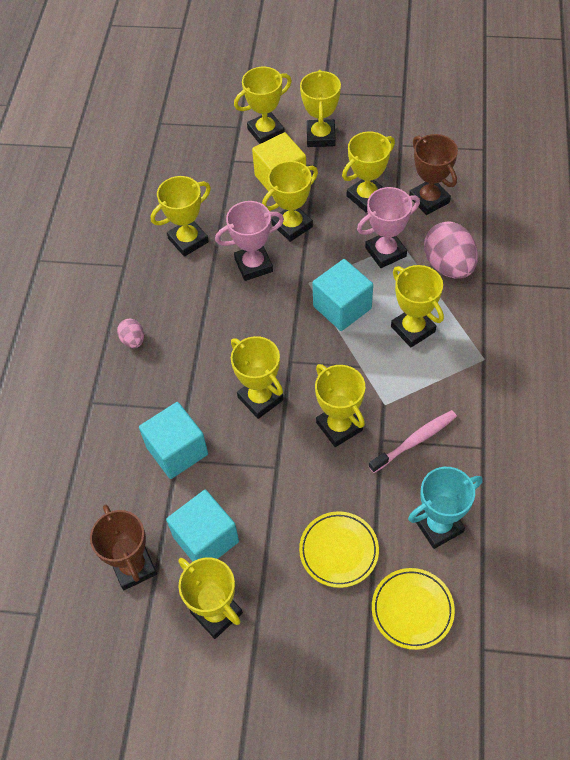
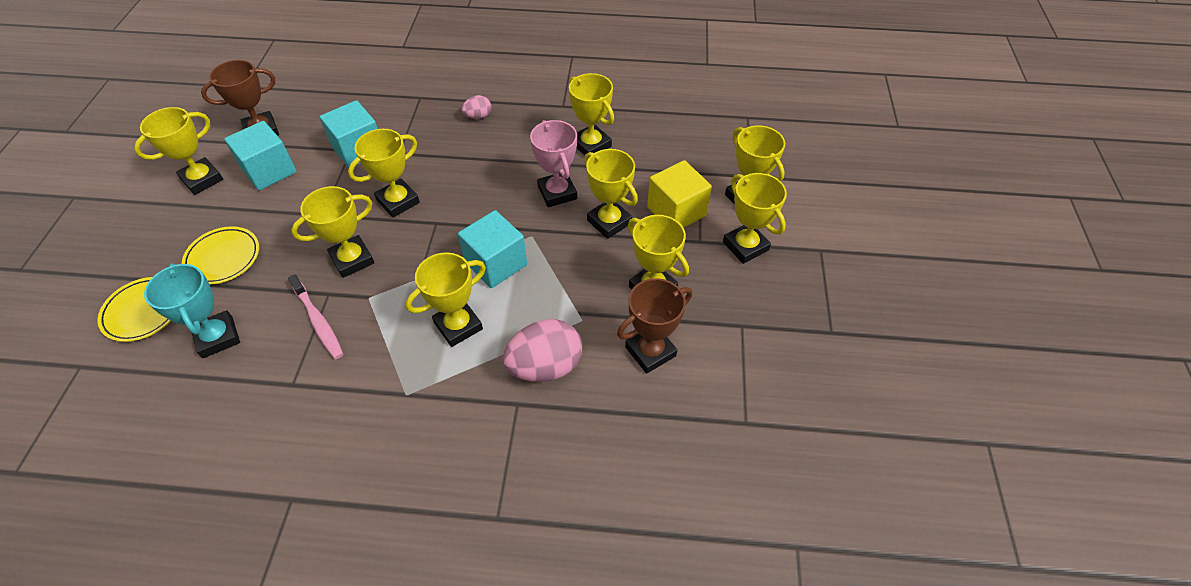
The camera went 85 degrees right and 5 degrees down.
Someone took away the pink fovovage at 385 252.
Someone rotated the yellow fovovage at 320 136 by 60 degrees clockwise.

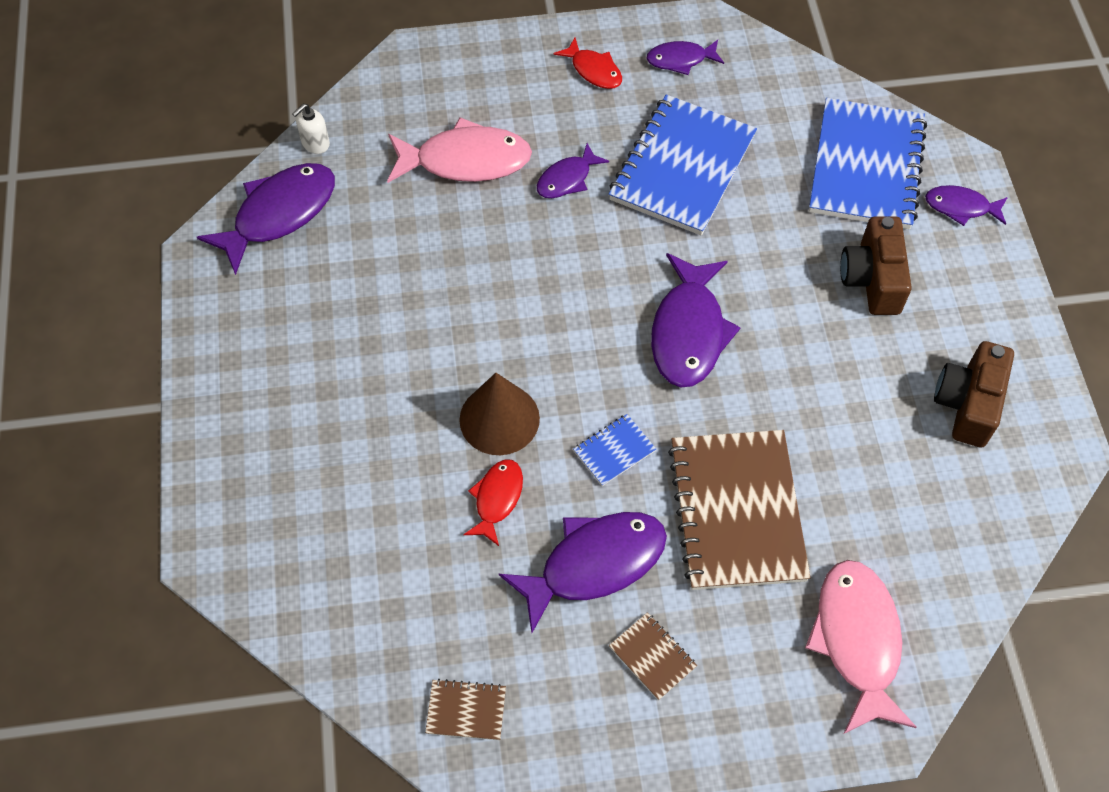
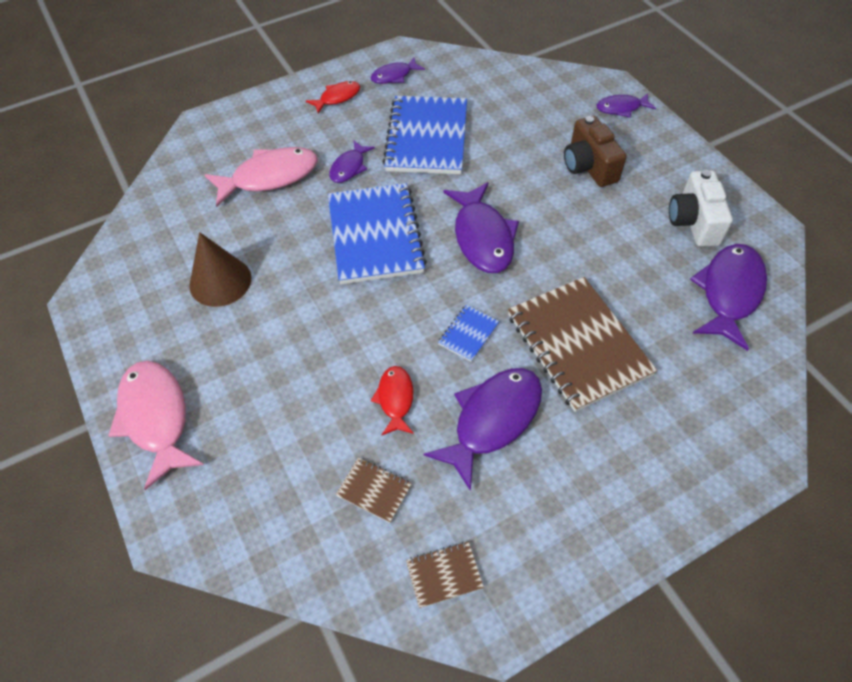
The camera went 20 degrees left and 5 degrees down.
Someone took away the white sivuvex at 315 143.
Someone carried the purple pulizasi from 279 214 to 729 293.
Someone carried the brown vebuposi from 499 419 to 220 281.
Someone carried the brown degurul from 652 657 to 374 490.
Someone carried the pink pulizasi from 857 640 to 156 418.
Someone carried the blue degurul from 866 167 to 375 235.
Someone repainted the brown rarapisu at 967 404, which became the white rarapisu at 693 222.
Someone rotated the red pulizasi at 594 70 by 60 degrees counterclockwise.

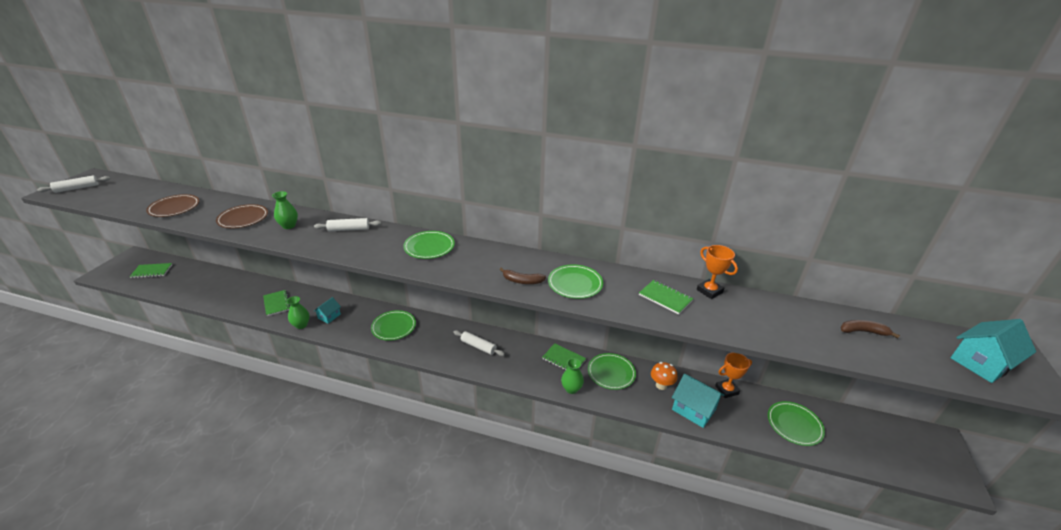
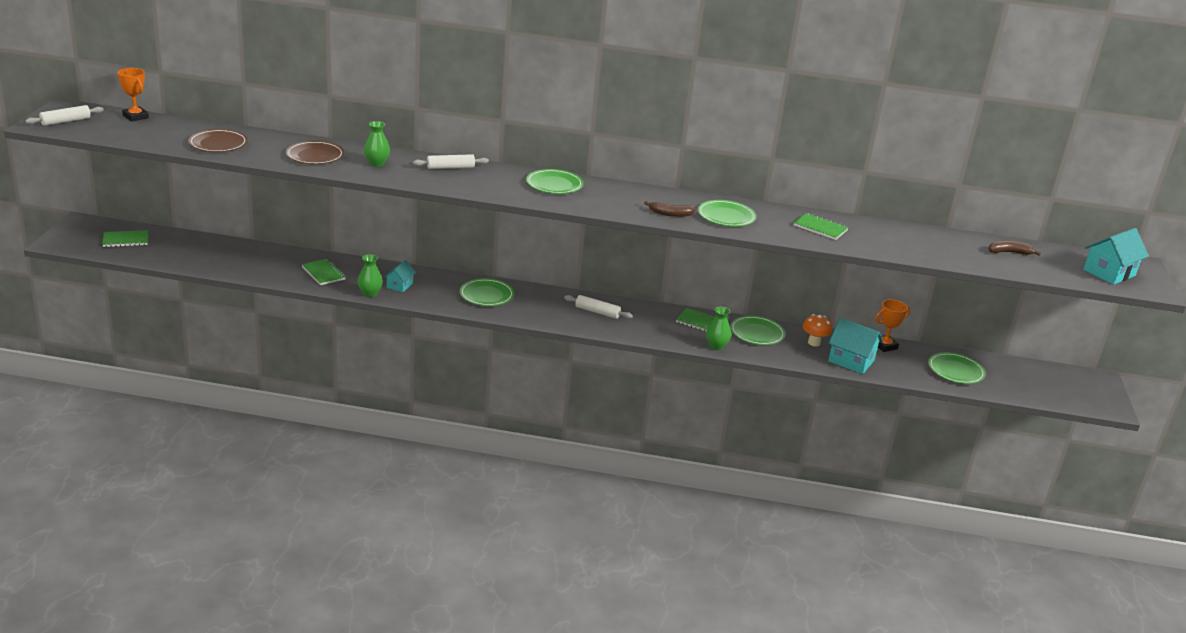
The camera went 10 degrees left and 5 degrees down.
Someone carried the orange fovovage from 709 291 to 135 117.

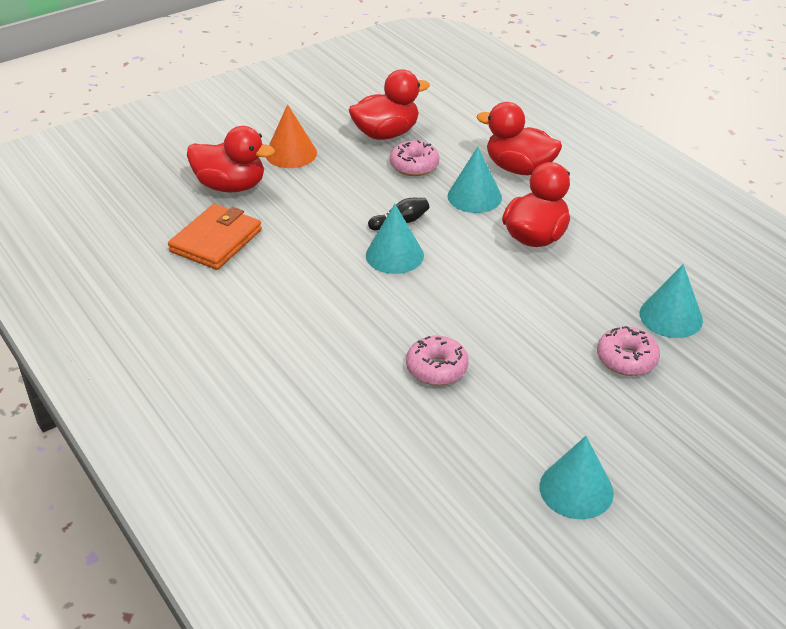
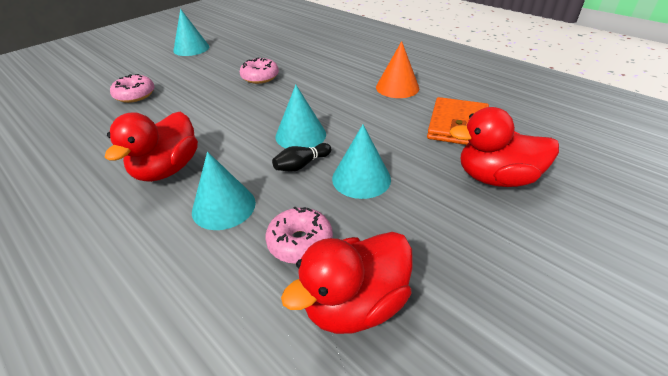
The camera went 170 degrees right and 0 degrees up.
Someone took away the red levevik at 519 168.
Someone carried the orange vebuposi from 291 153 to 397 87.
Someone carried the turquoise vebuposi from 671 316 to 361 178.

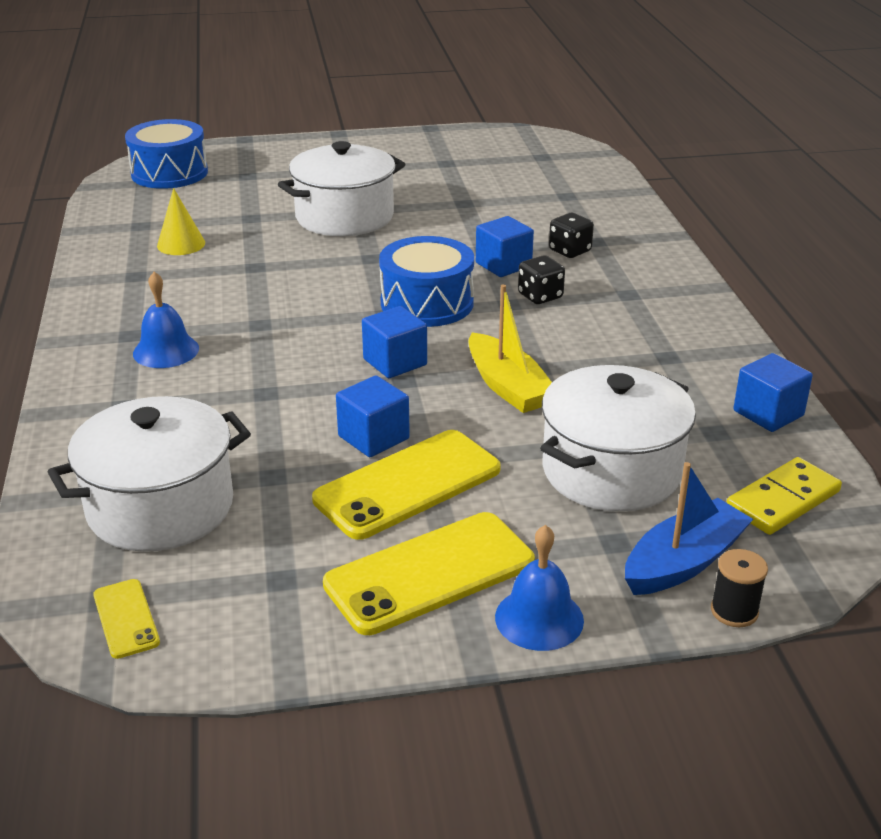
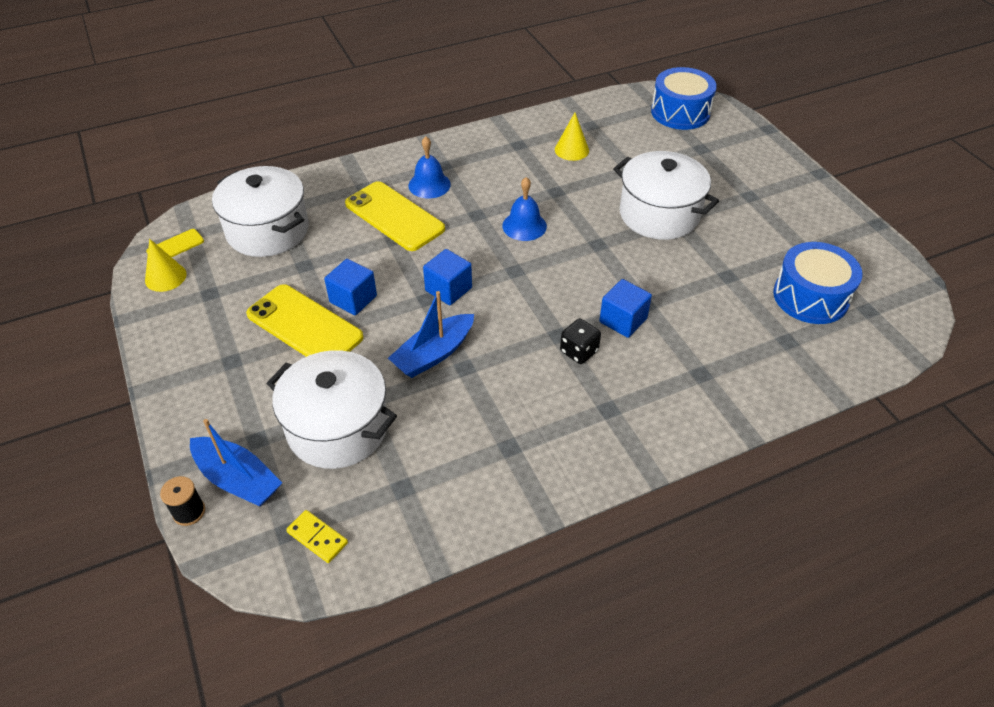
The camera went 75 degrees right and 15 degrees up.
Someone took away the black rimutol at 570 251.
Someone took away the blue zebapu at 768 413.
Someone put down the yellow vebuposi at 165 277.
Someone carried the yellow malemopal from 430 573 to 394 216.
Someone carried the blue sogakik from 427 303 to 810 297.
Someone carried the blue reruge from 539 618 to 524 226.
Someone repainted the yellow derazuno at 507 386, which became the blue derazuno at 434 354.
Someone scaled the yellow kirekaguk at 783 500 by 0.66.

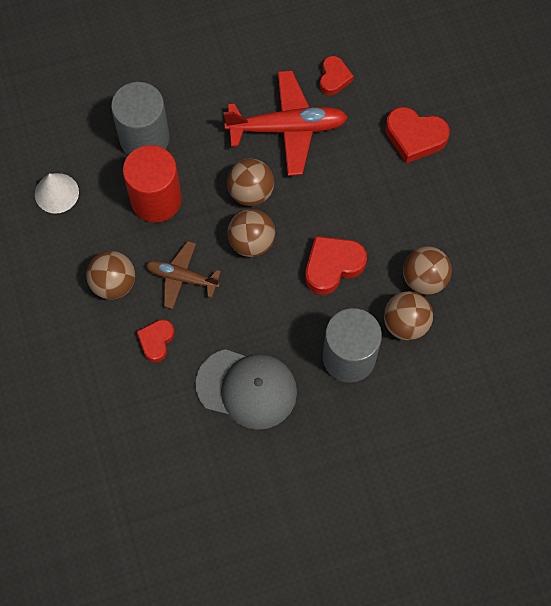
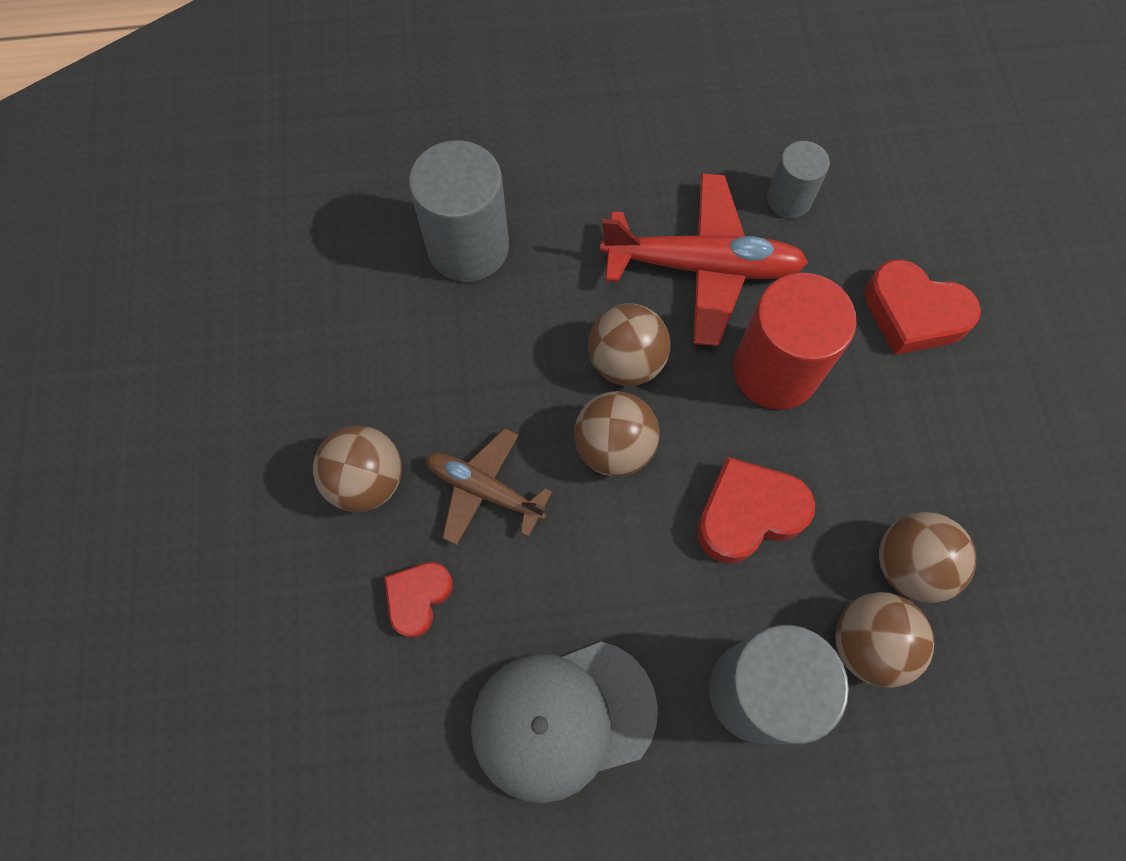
The camera went 10 degrees right and 0 degrees up.
Someone took away the white vebuposi at 56 193.
Someone carried the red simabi from 156 199 to 775 370.
Someone swapped the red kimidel at 334 78 for the grey simabi at 789 199.
Someone rotated the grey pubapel at 247 388 by 135 degrees clockwise.

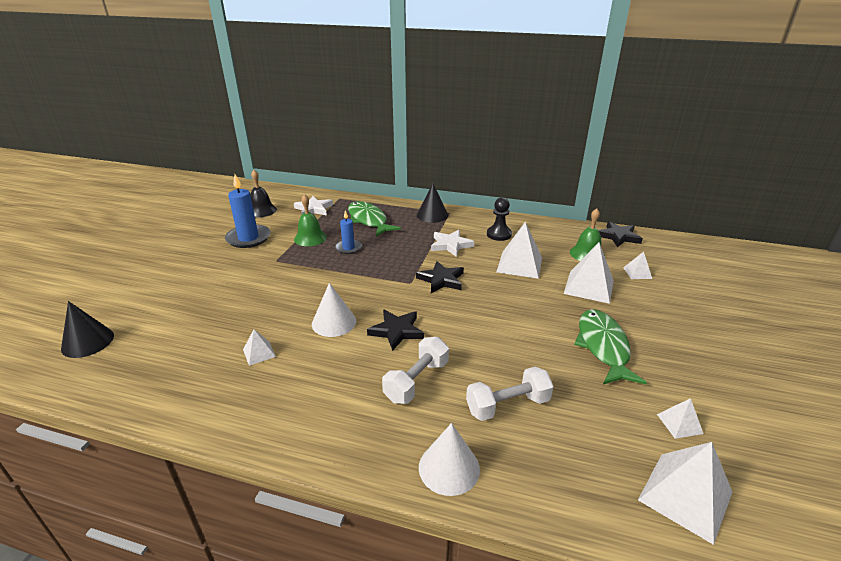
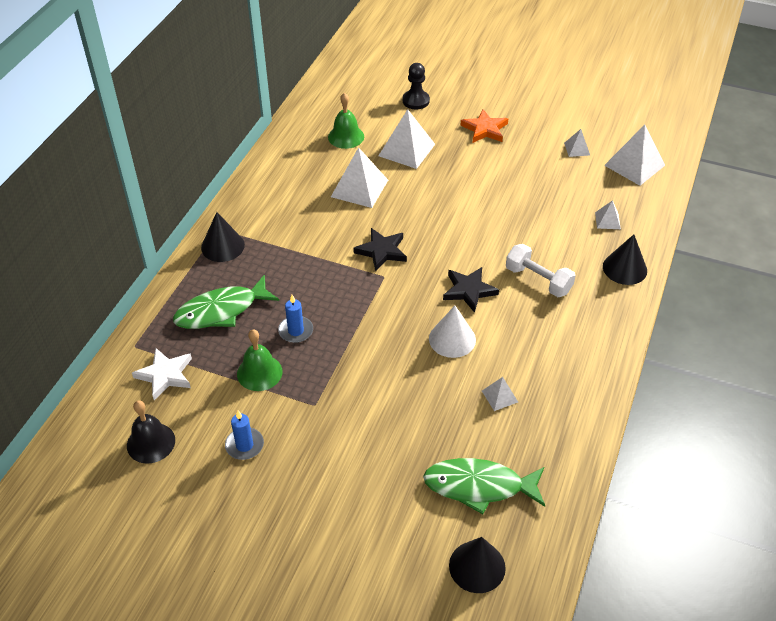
The camera went 85 degrees left and 15 degrees up.
Someone took away the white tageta at 450 245.
Someone took away the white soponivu at 507 405.
Someone took away the black tageta at 618 236.
Someone put down the orange tageta at 485 129.
Someone carried the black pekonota from 499 234 to 416 101.
Someone carried the green pulizasi from 603 347 to 479 486.
Someone carried the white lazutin from 637 273 to 607 220.
Someone repainted the white vebuposi at 449 468, which became the black vebuposi at 624 268.
Someone scaled the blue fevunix at 248 238 by 0.59.

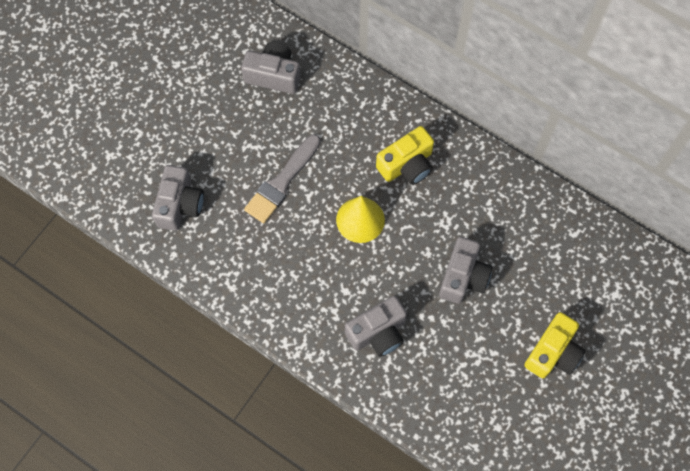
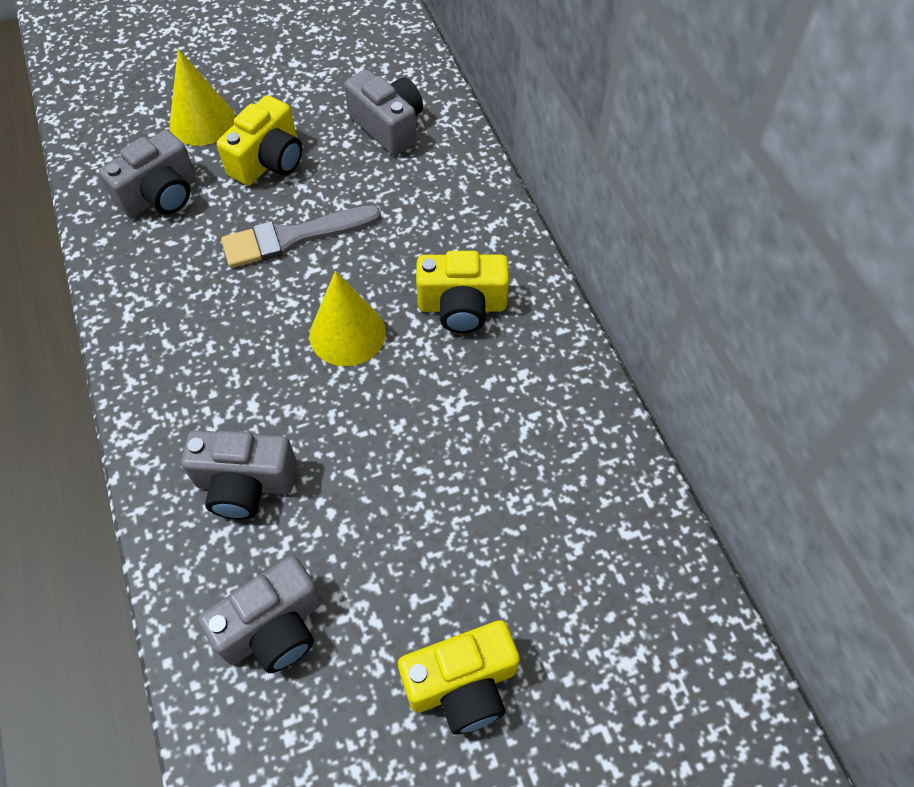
The camera went 35 degrees right and 10 degrees down.
Someone put down the yellow vebuposi at 202 121.
Someone put down the yellow rarapisu at 268 161.
Someone carried the grey rarapisu from 463 277 to 273 627.

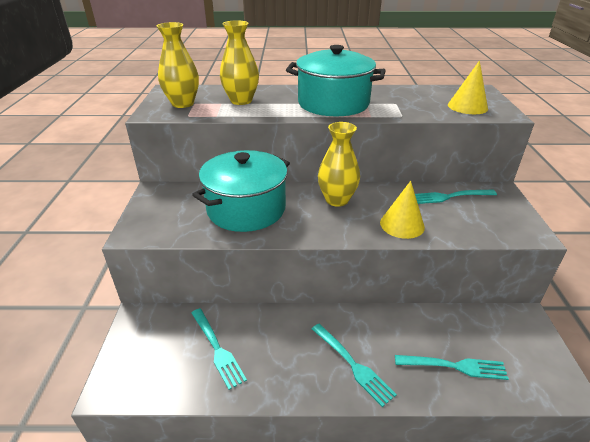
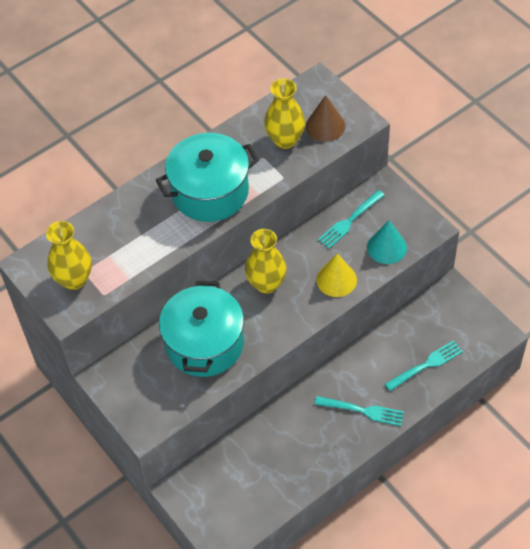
The camera went 35 degrees left and 20 degrees up.
Someone took away the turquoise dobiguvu at 217 349.
Someone put down the turquoise vebuposi at 386 247.
Someone carried the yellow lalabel from 241 101 to 285 140.
Someone repainted the yellow vebuposi at 467 106, which became the brown vebuposi at 325 126.

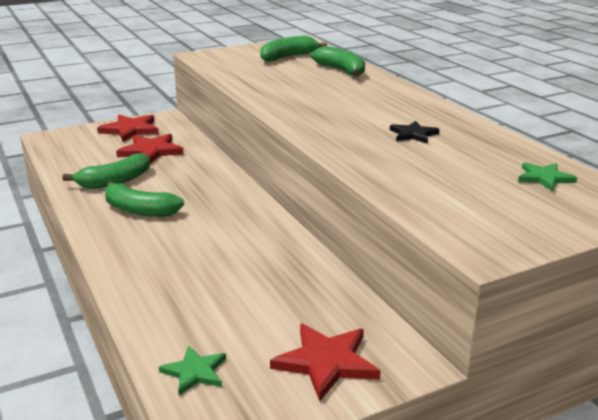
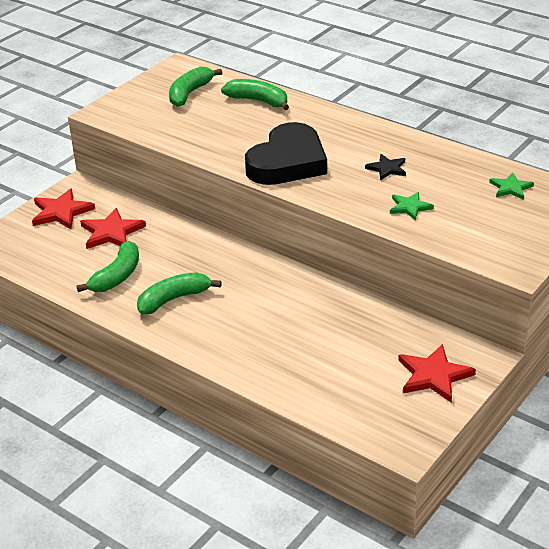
The camera went 25 degrees left and 10 degrees up.
Someone put down the black kimidel at 288 162.
Someone carried the green tageta from 195 372 to 409 207.
Someone rotated the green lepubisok at 139 210 by 150 degrees clockwise.

